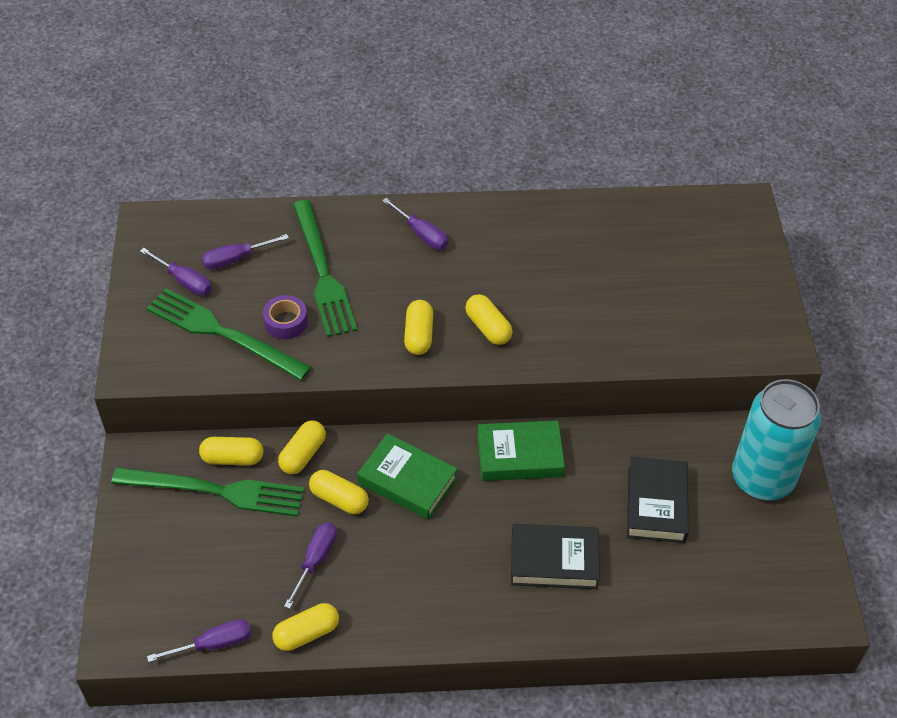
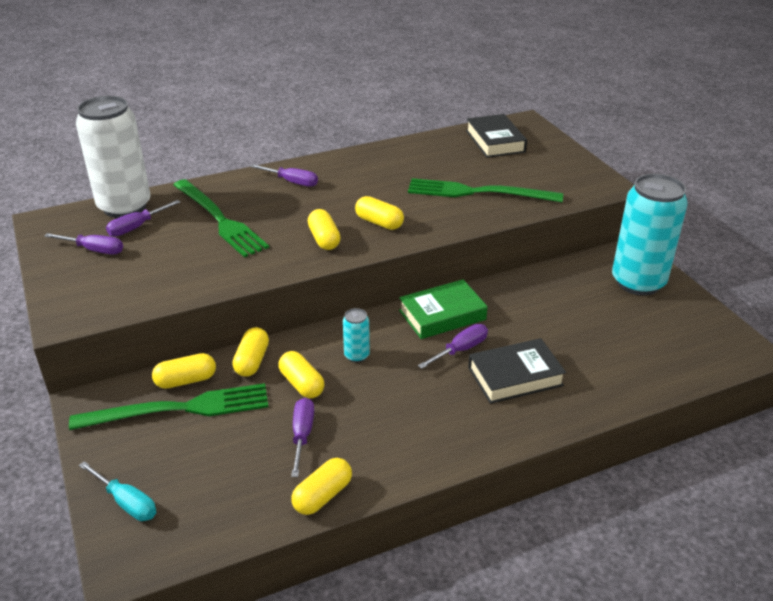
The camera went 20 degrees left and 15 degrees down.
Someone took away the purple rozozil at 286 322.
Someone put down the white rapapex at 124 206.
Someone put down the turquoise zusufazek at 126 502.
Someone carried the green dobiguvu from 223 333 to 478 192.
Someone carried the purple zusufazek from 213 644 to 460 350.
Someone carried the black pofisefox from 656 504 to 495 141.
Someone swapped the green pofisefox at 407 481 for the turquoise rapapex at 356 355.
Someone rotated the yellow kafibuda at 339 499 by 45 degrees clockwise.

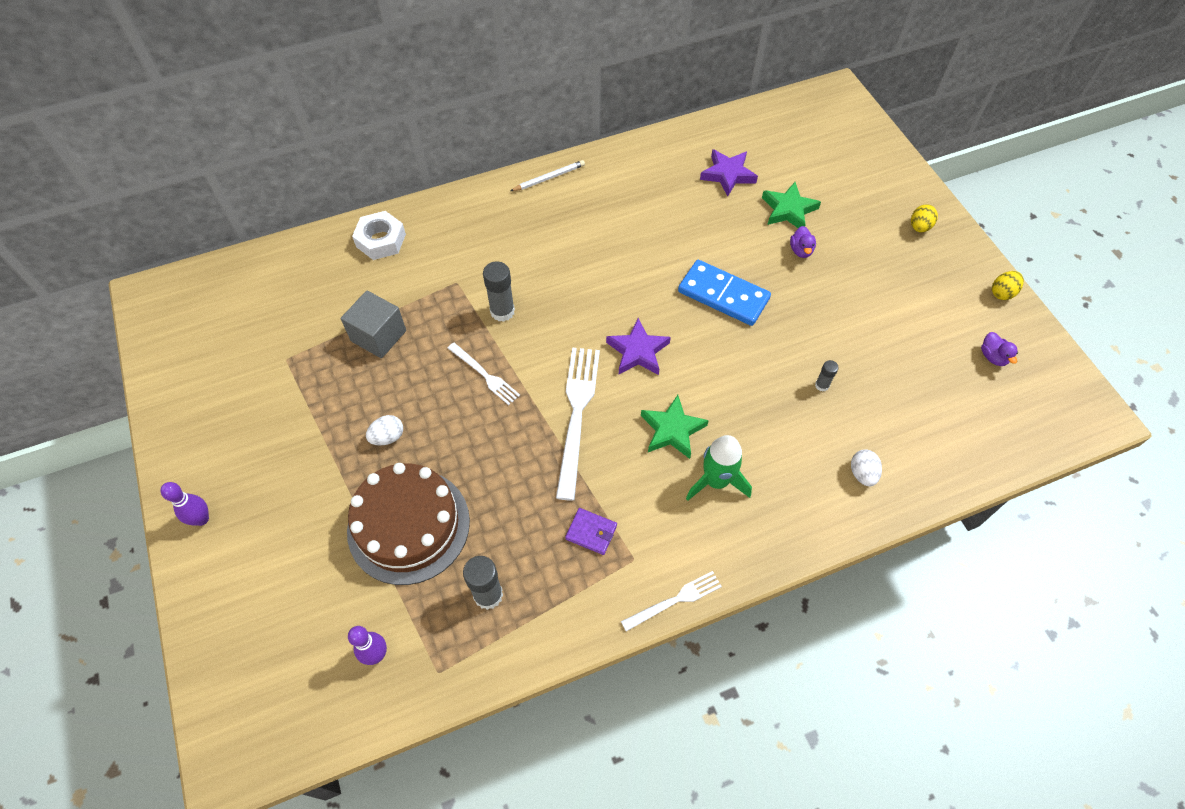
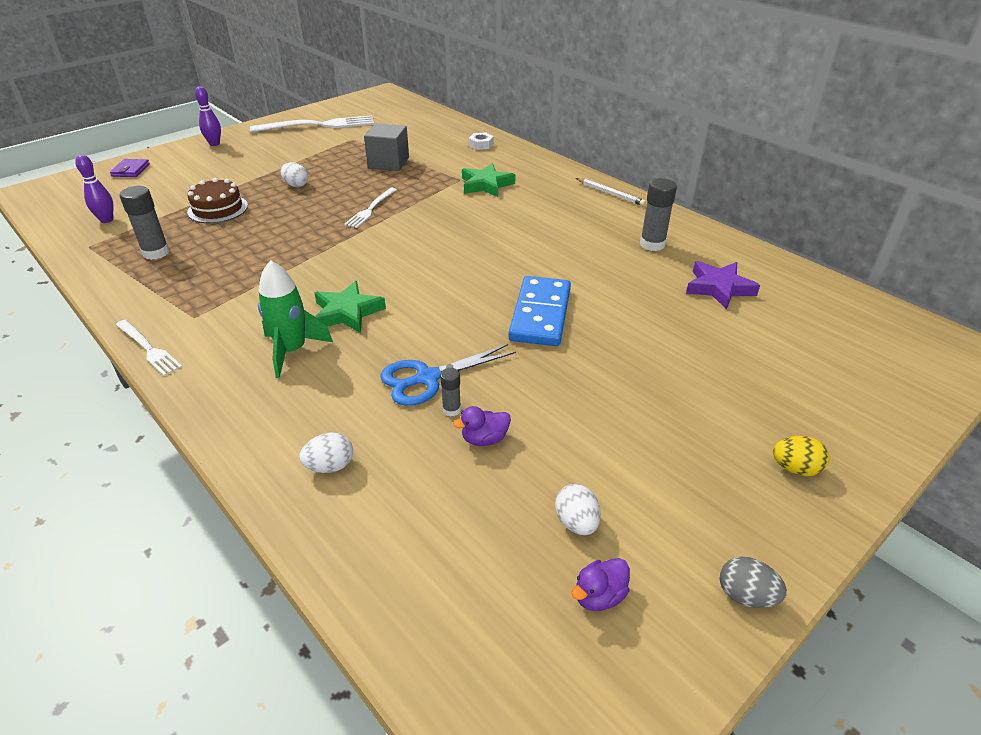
The camera went 70 degrees right and 20 degrees down.
Someone took away the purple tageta at 638 351.
Someone put down the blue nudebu at 427 378.
Someone put down the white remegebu at 576 522.
Someone carried the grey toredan from 502 311 to 652 244.
Someone carried the white dobiguvu from 577 415 to 318 125.
Someone carried the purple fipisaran from 591 532 to 131 170.
Someone carried the green tageta from 788 210 to 486 185.
Someone carried the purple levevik from 801 250 to 484 439.
Someone repainted the yellow remegebu at 1002 293, which became the grey remegebu at 745 596.
Someone scaled the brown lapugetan at 408 525 by 0.58.
Someone scaled the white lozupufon at 381 240 by 0.59.

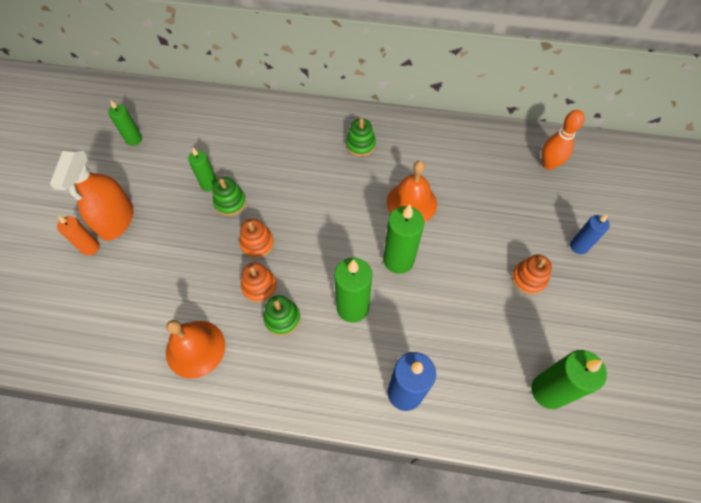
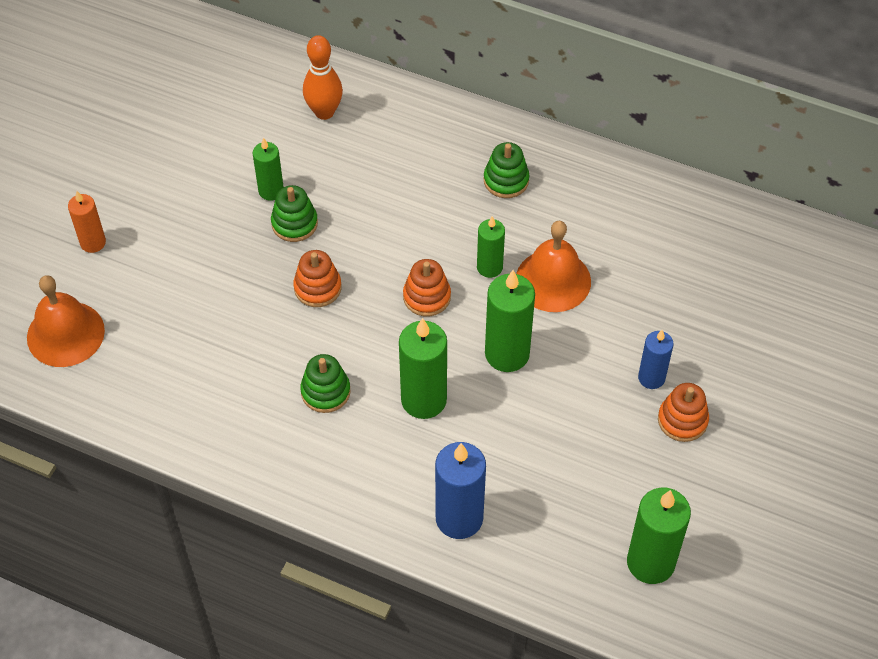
The camera went 15 degrees right and 5 degrees down.
Someone took away the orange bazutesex at 116 220.
Someone carried the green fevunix from 134 139 to 489 267.
Someone carried the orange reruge from 195 348 to 65 334.
Someone carried the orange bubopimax from 259 286 to 427 297.
Someone carried the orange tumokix from 548 164 to 324 112.
Someone carried the blue fevunix from 578 246 to 651 378.

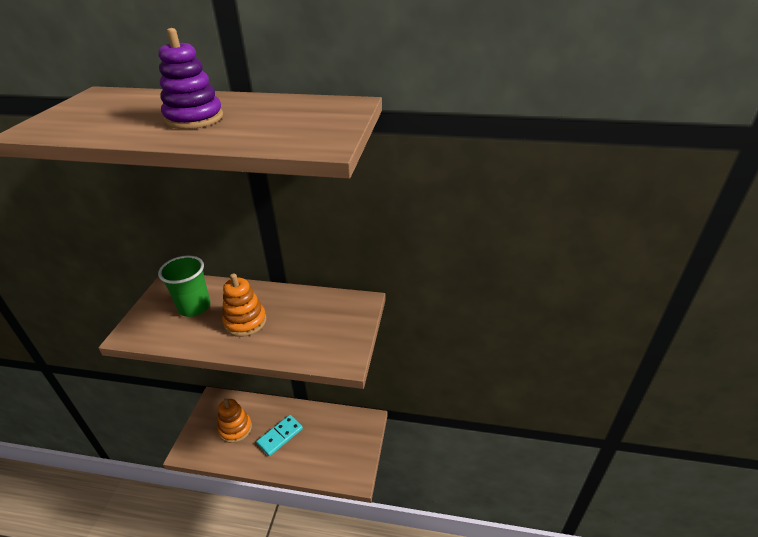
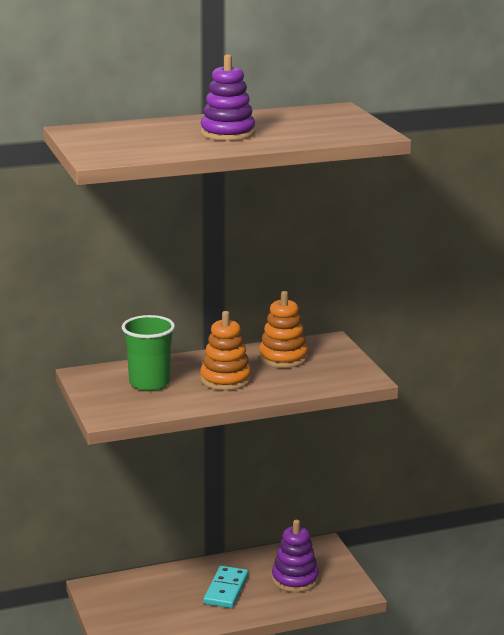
The camera went 30 degrees left and 15 degrees down.
Someone put down the purple bubopimax at 295 579.
Someone carried the orange bubopimax from 235 429 to 283 358.

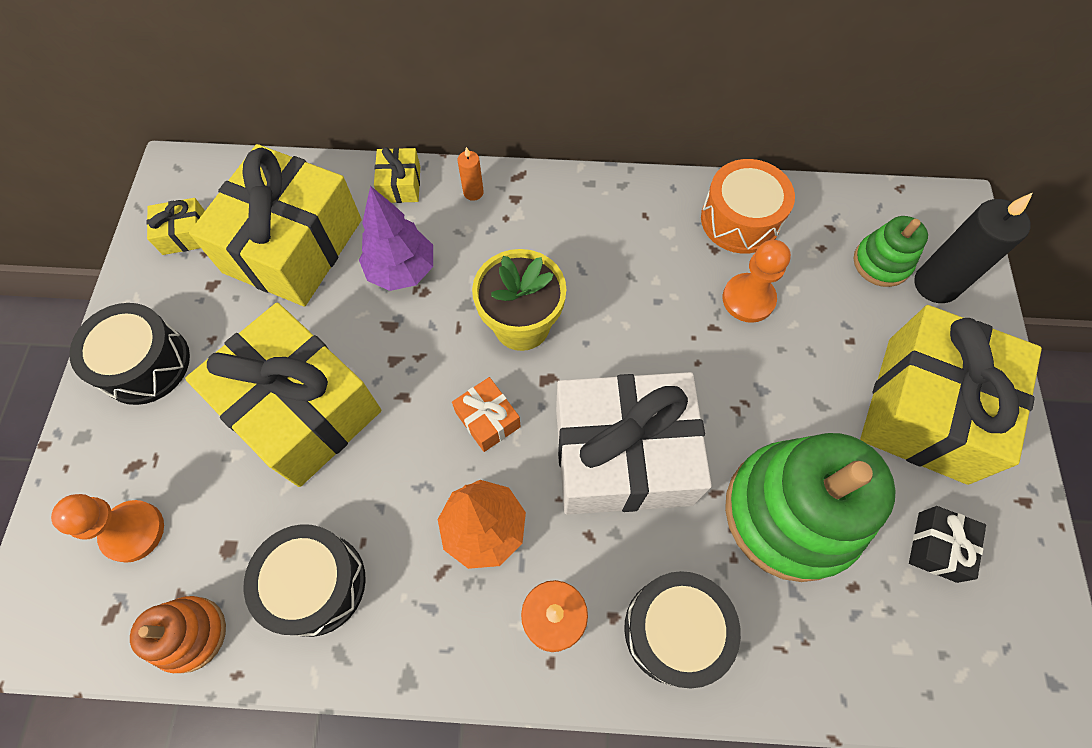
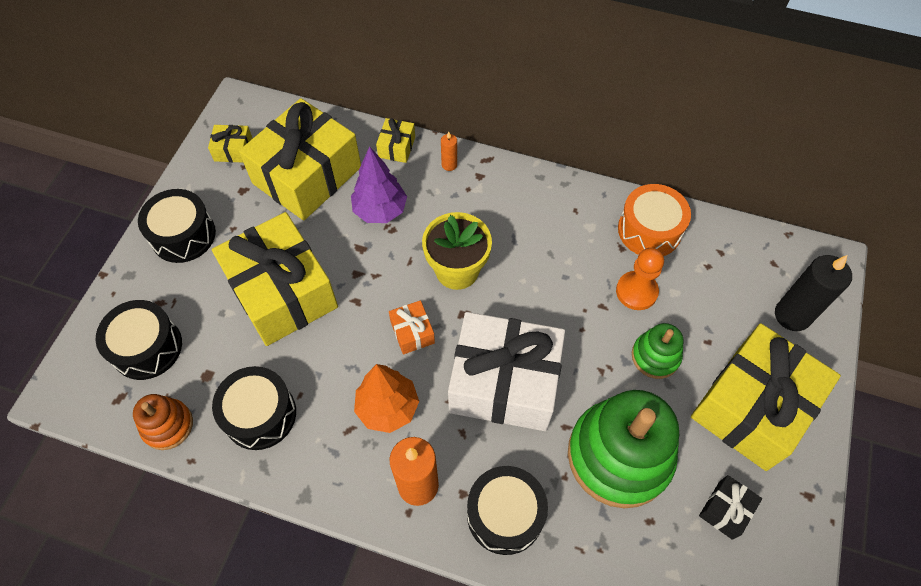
The camera went 15 degrees right and 5 degrees down.
Someone carried the green bubopimax from 881 262 to 655 356.
Someone swapped the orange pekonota at 133 531 for the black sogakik at 147 347.

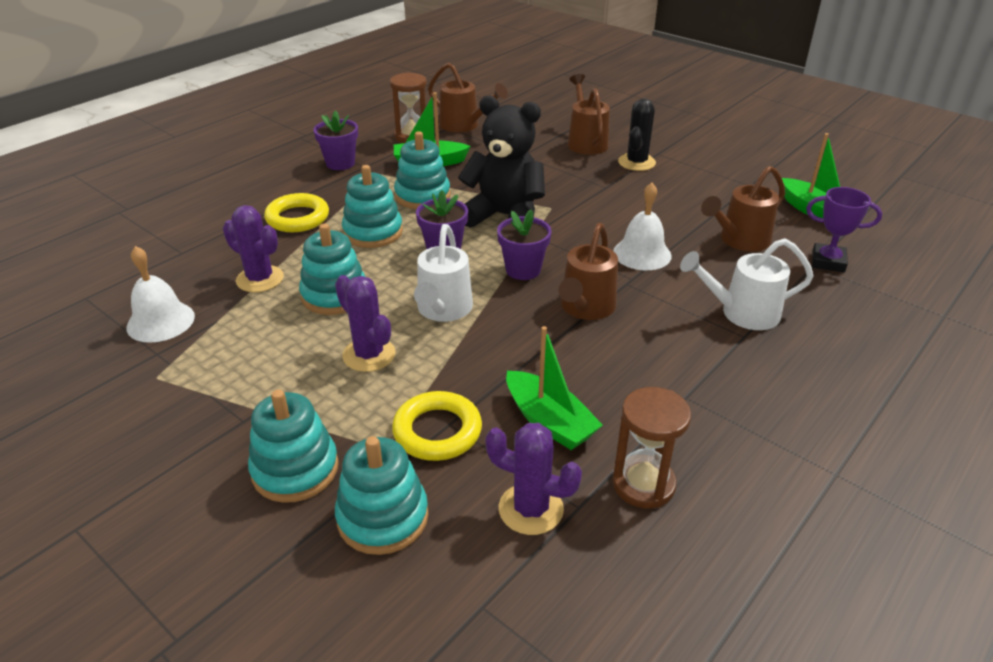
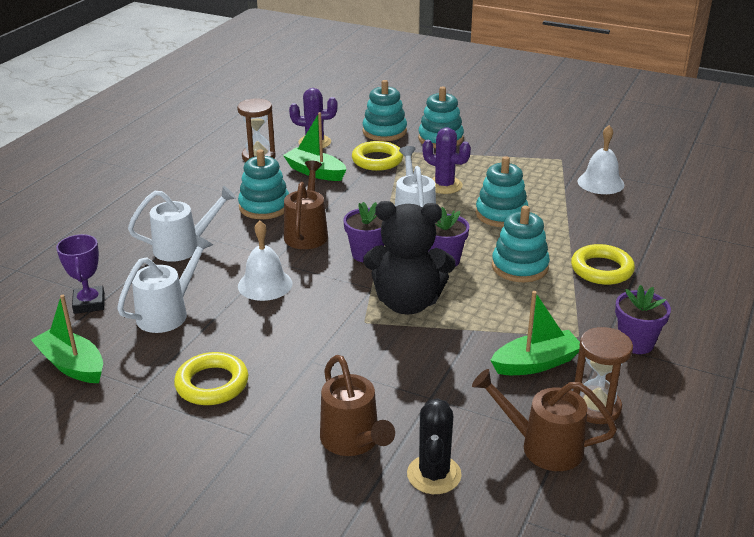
The camera went 165 degrees right and 5 degrees down.
Someone took away the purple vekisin at 260 279.
Someone put down the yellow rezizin at 212 384.
Someone carried the turquoise bubopimax from 422 196 to 264 206.
Someone carried the black vekisin from 636 162 to 434 474.
Someone repainted the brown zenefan at 739 241, which became the white zenefan at 168 313.
Someone rotated the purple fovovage at 828 262 by 75 degrees clockwise.

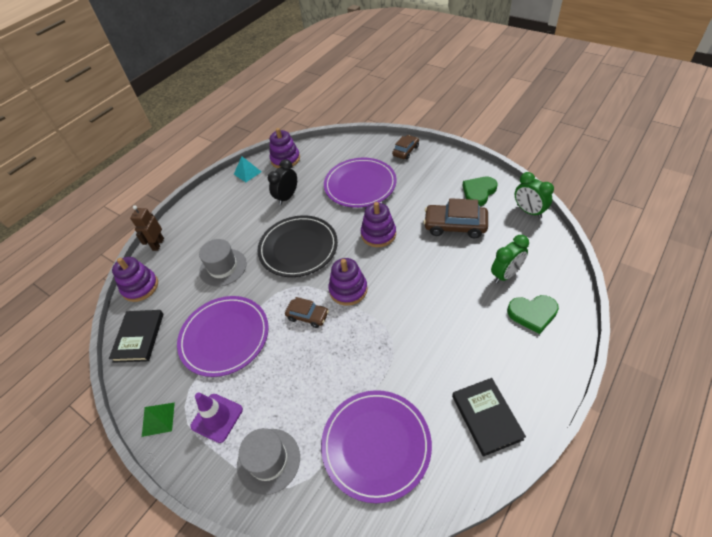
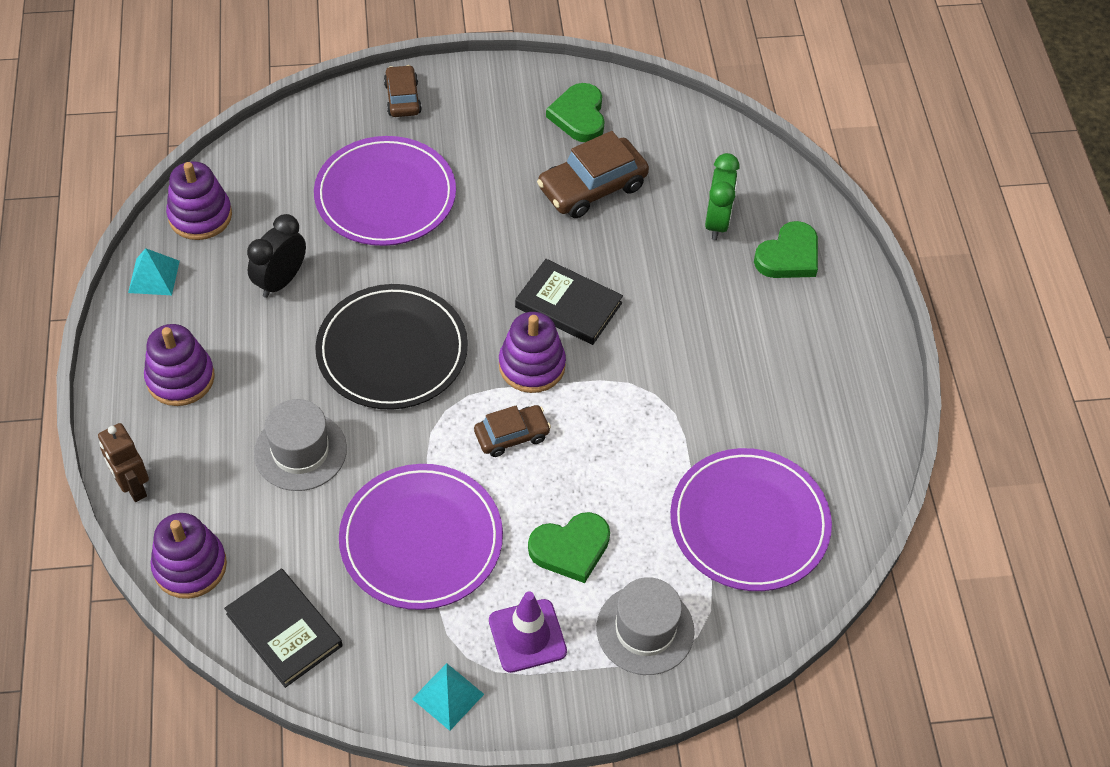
The camera went 50 degrees left and 5 degrees up.
Someone took away the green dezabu at 529 211.
Someone put down the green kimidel at 570 548.
Someone carried the purple bubopimax from 378 234 to 180 378.
Someone carried the black pofisefox from 486 417 to 568 305.
Someone repainted the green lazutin at 158 419, which became the turquoise lazutin at 448 696.
Someone rotated the black dezabu at 287 197 by 45 degrees clockwise.

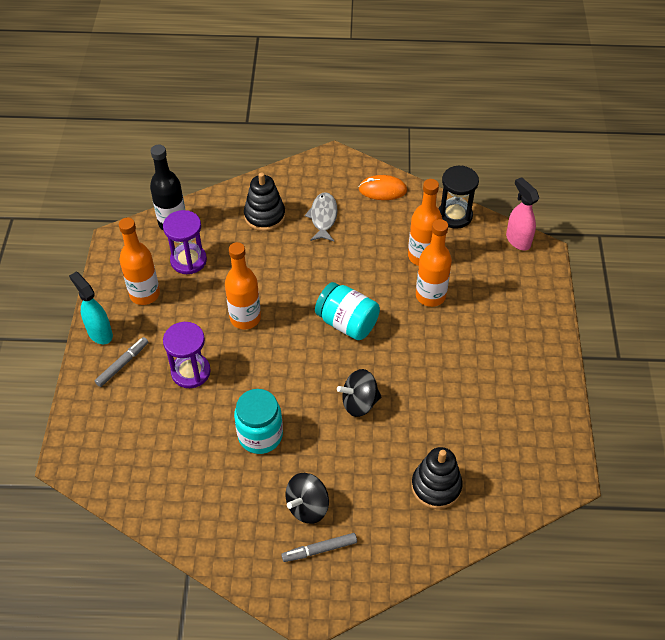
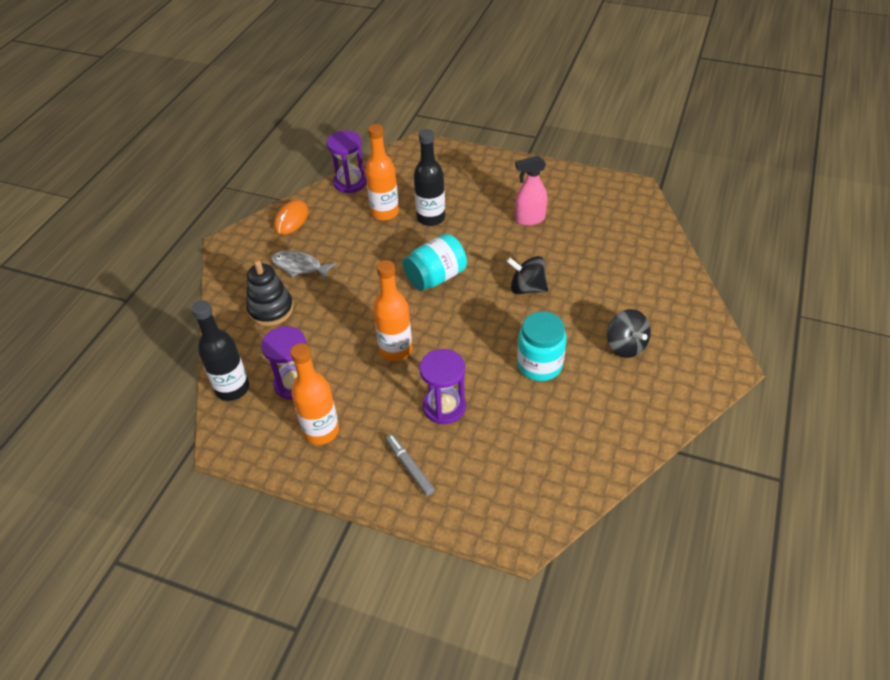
The camera went 70 degrees left and 5 degrees down.
Someone took away the turquoise bazutesex at 99 333.
Someone took away the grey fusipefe at 319 550.
Someone took away the black bubopimax at 436 486.
Someone carried the pink bazutesex from 517 240 to 529 219.
Someone repainted the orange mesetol at 430 296, which became the black mesetol at 431 218.
Someone repainted the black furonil at 454 215, which became the purple furonil at 350 183.
Someone rotated the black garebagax at 359 403 by 105 degrees clockwise.

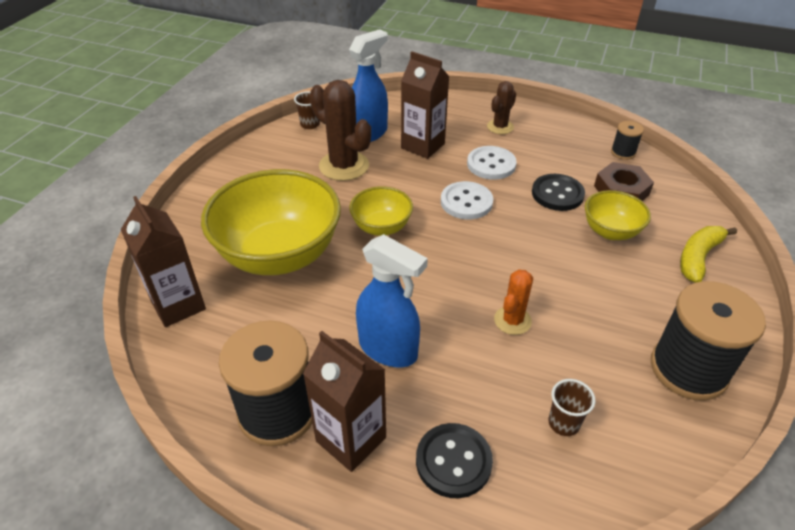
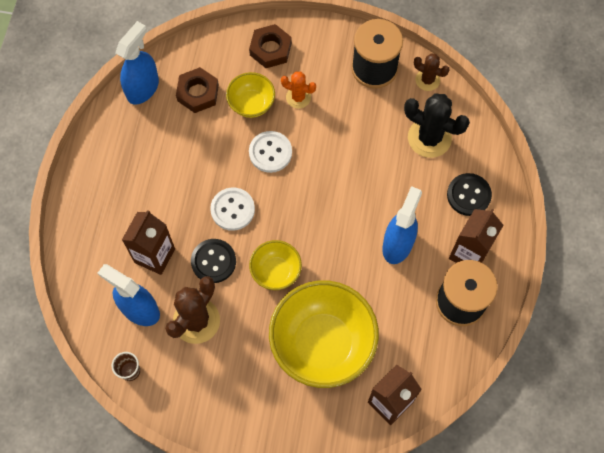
The camera went 100 degrees left and 25 degrees up.
Someone carried the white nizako from 491 164 to 270 152.
Someone carried the brown vekisin from 500 127 to 427 80.
Someone carried the orange vekisin from 512 320 to 298 97.
Someone carried the black nizako from 557 194 to 213 261.
Someone swapped the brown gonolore at 563 423 for the black vekisin at 429 138.
Someone swapped the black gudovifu at 623 152 for the blue bazutesex at 143 88.
Someone swapped the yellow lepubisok at 698 257 for the brown lozupufon at 270 49.

